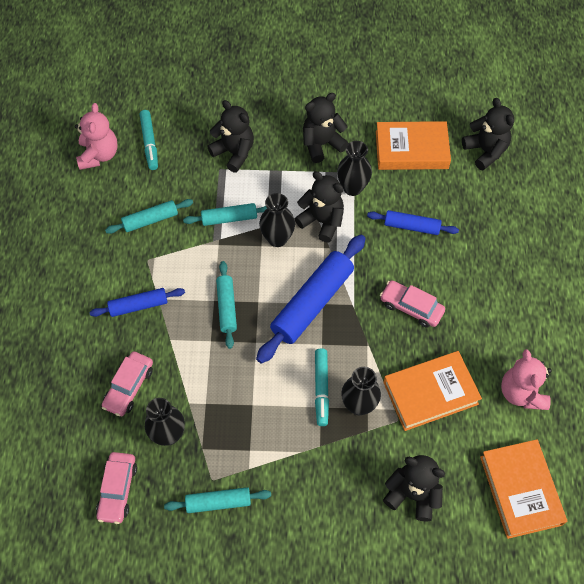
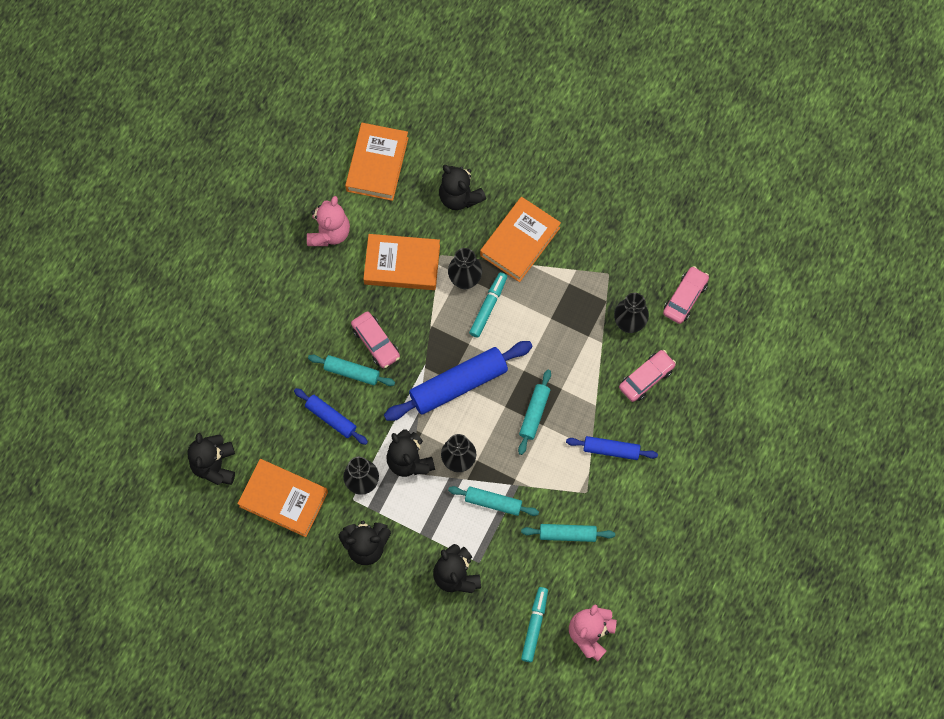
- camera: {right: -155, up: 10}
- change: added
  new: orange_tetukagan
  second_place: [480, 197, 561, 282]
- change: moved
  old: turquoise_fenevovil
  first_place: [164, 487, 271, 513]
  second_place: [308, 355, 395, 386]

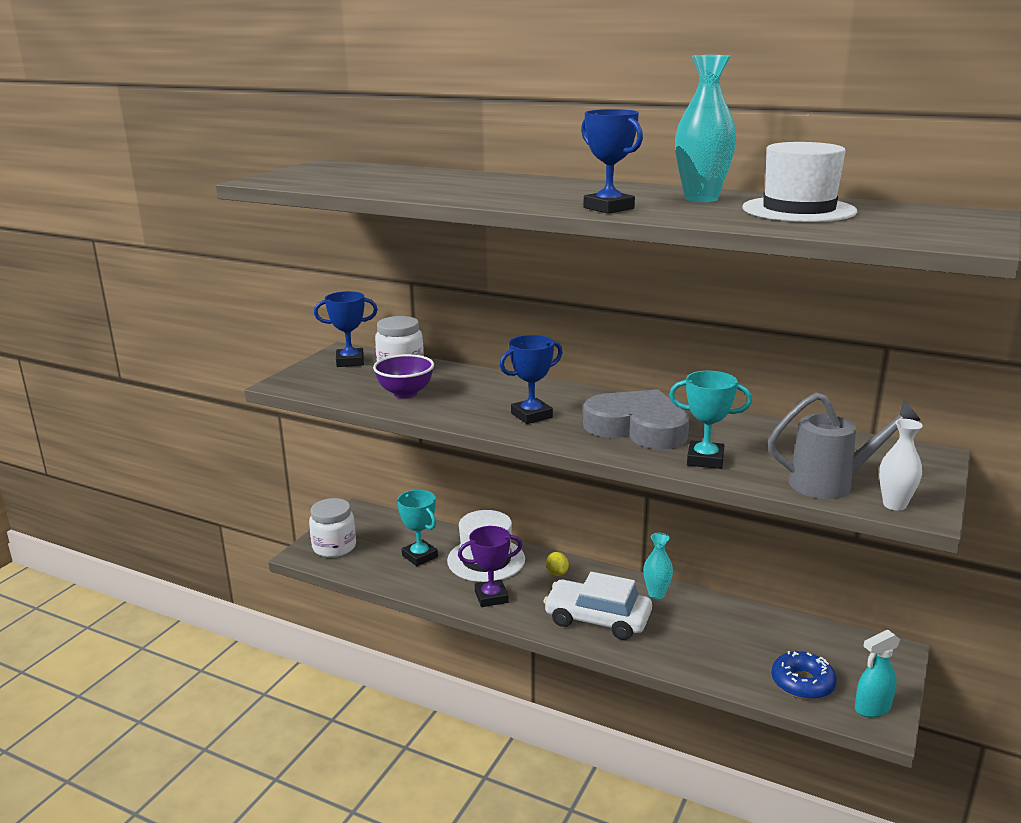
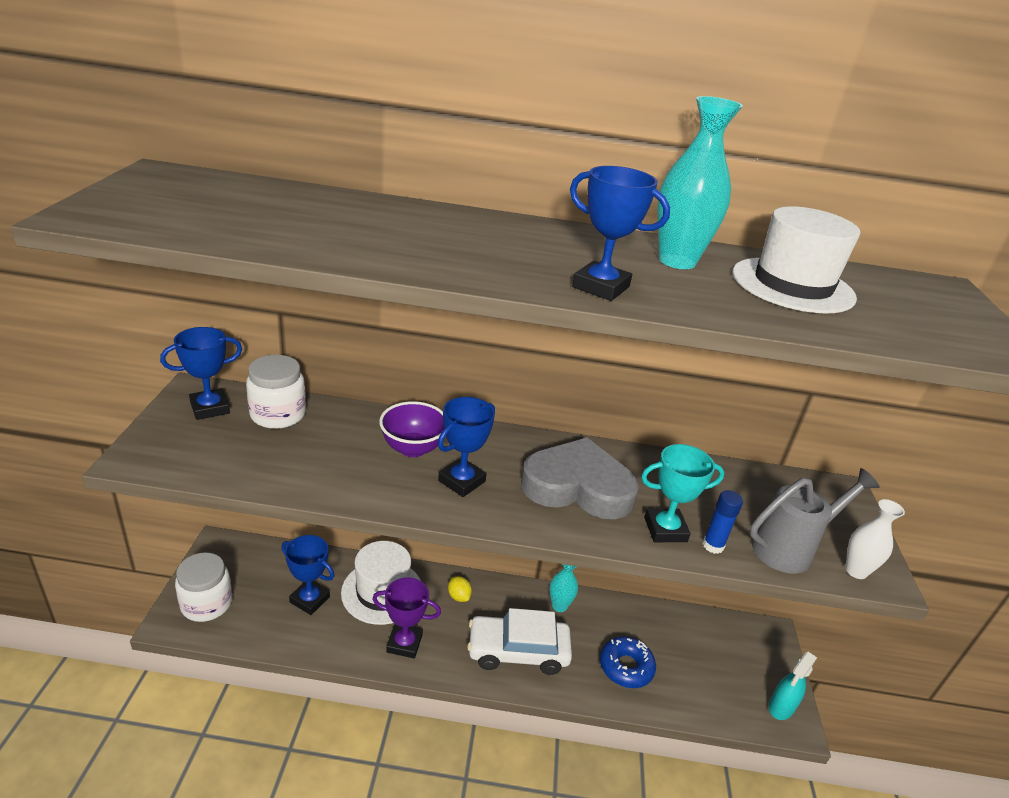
- camera: {right: -25, up: 10}
- change: added
  new: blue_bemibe
  second_place: [703, 490, 743, 554]
- change: moved
  old: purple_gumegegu
  first_place: [373, 354, 434, 399]
  second_place: [379, 401, 444, 457]
- change: moved
  old: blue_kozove
  first_place: [771, 651, 837, 700]
  second_place: [600, 636, 656, 688]
- change: recoloured
  old: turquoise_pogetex
  new: blue_pogetex
  first_place: [397, 490, 438, 566]
  second_place: [281, 535, 334, 615]
- change: turned
  old: purple_pogetex
  first_place: [458, 526, 522, 607]
  second_place: [372, 577, 441, 659]
  degrees: 45

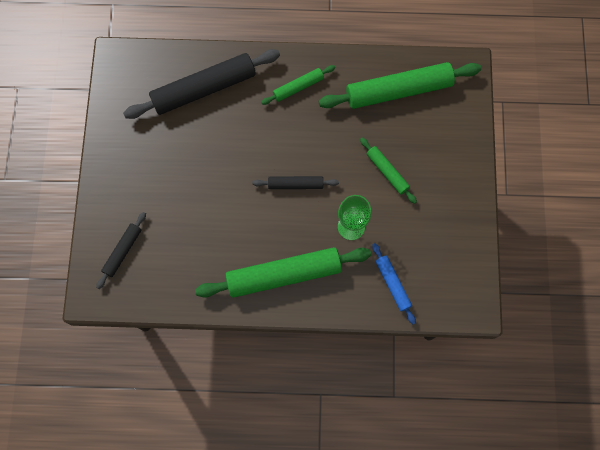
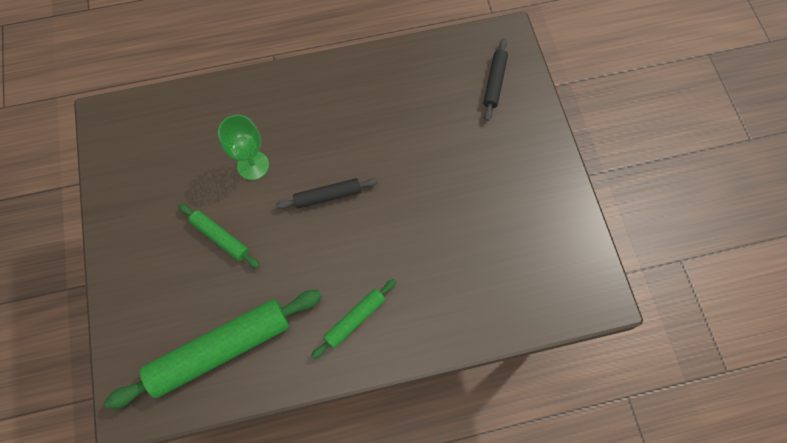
- camera: {right: 165, up: -5}
- change: removed
  old: black_fenevovil
  first_place: [123, 49, 280, 119]
- change: removed
  old: green_fenevovil
  first_place: [195, 247, 371, 298]
- change: removed
  old: blue_fenevovil
  first_place: [372, 243, 416, 324]

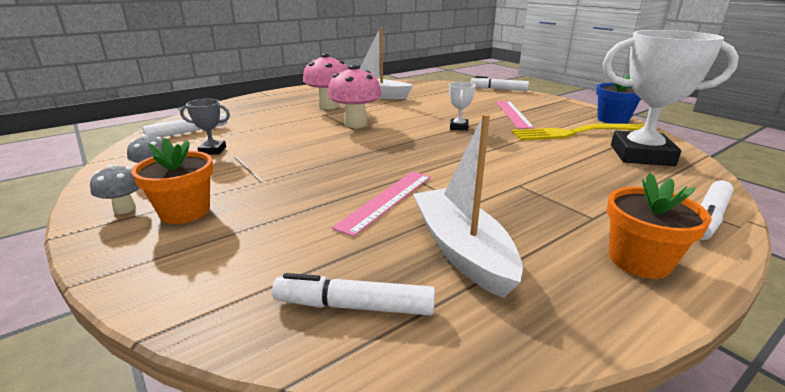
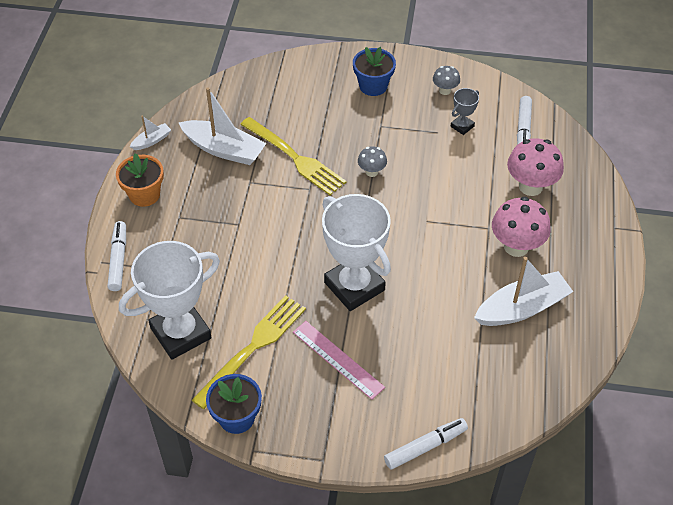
- camera: {right: 135, up: 25}
- change: removed
  old: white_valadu
  first_place: [272, 273, 435, 316]
- change: added
  new: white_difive
  second_place: [130, 116, 171, 150]
- change: moved
  old: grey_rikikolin
  first_place: [90, 164, 139, 214]
  second_place: [358, 146, 387, 177]
- change: moved
  old: pink_rikikolin
  first_place: [327, 65, 382, 128]
  second_place: [507, 138, 564, 196]
- change: replaced
  old: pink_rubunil
  new: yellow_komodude
  first_place: [332, 172, 431, 237]
  second_place: [240, 117, 346, 195]
- change: recoloured
  old: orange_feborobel
  new: blue_feborobel
  first_place: [131, 138, 213, 224]
  second_place: [353, 47, 396, 96]
- change: resized
  old: white_pogetex
  first_place: [449, 82, 476, 131]
  second_place: [322, 194, 391, 311]
  factor: 2.27

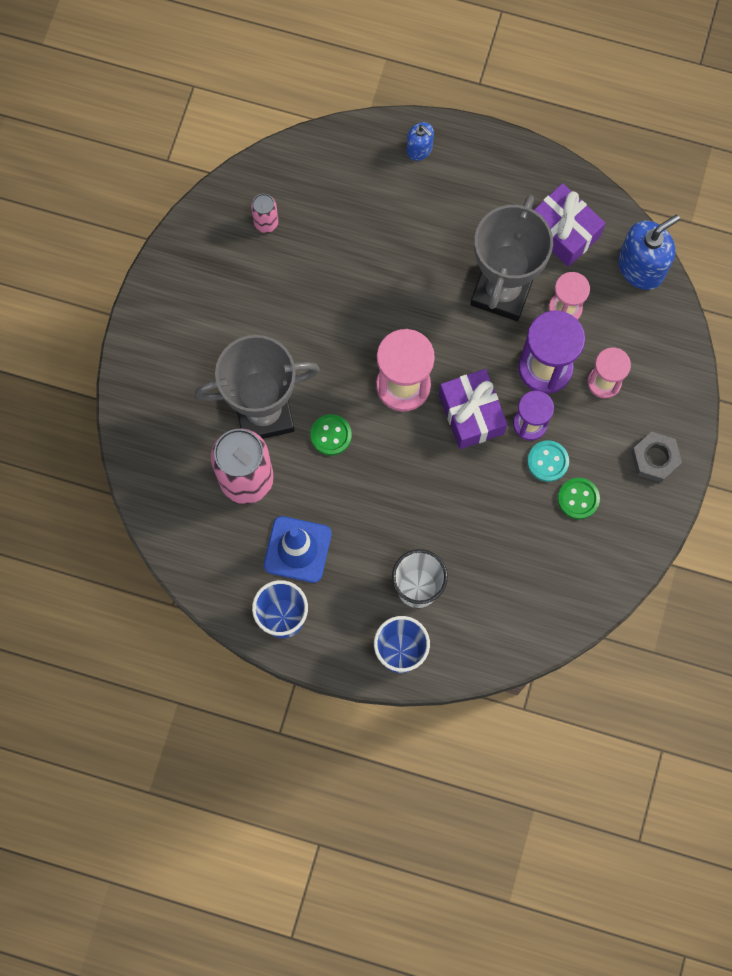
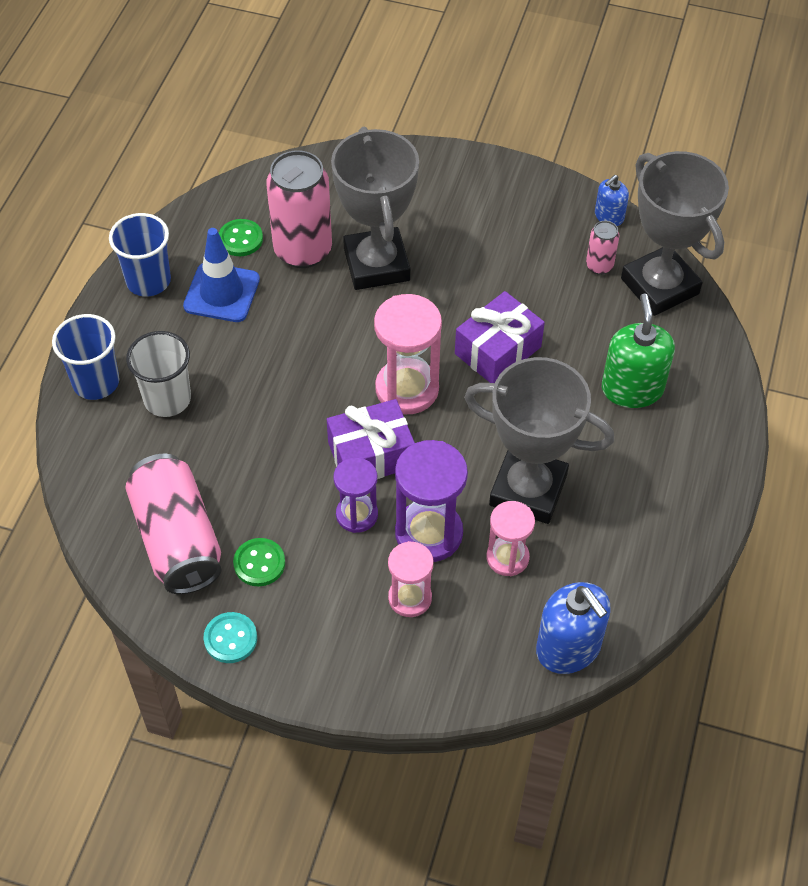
- camera: {right: 90, up: -20}
- change: removed
  old: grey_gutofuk
  first_place: [631, 432, 682, 483]
- change: added
  new: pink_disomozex
  second_place: [125, 454, 221, 594]
- change: added
  new: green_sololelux
  second_place: [602, 293, 675, 408]
- change: added
  new: grey_pogetex
  second_place: [621, 151, 729, 316]
- change: moved
  old: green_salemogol
  first_place: [310, 414, 352, 455]
  second_place: [219, 219, 263, 256]
- change: moved
  old: blue_sololelux
  first_place: [406, 122, 434, 161]
  second_place: [595, 175, 629, 226]
- change: moved
  old: turquoise_salemogol
  first_place: [527, 440, 569, 482]
  second_place: [203, 612, 257, 663]
- change: moved
  old: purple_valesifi
  first_place: [534, 183, 606, 267]
  second_place: [455, 291, 545, 383]

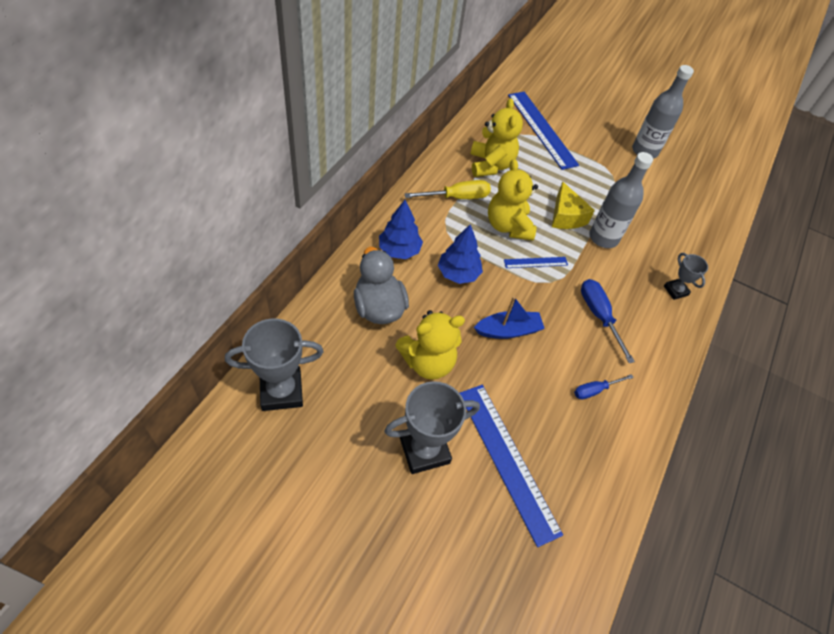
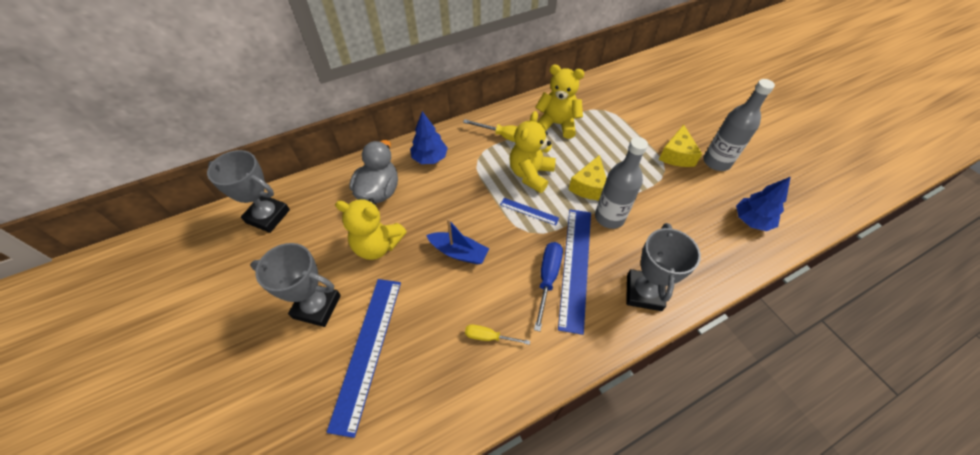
- camera: {right: 40, up: 0}
- change: added
  new: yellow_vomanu
  second_place: [659, 125, 702, 167]
- change: moved
  old: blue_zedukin
  first_place: [438, 224, 483, 284]
  second_place: [736, 177, 791, 231]
- change: moved
  old: blue_rubunil
  first_place: [508, 92, 579, 170]
  second_place: [558, 209, 591, 335]
- change: recoloured
  old: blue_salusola
  new: yellow_salusola
  first_place: [574, 374, 634, 399]
  second_place: [465, 324, 530, 345]
- change: turned
  old: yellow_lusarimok
  first_place: [470, 98, 523, 177]
  second_place: [535, 65, 584, 139]
  degrees: -105
- change: resized
  old: grey_pogetex
  first_place: [664, 253, 708, 300]
  second_place: [626, 223, 701, 311]
  factor: 1.81

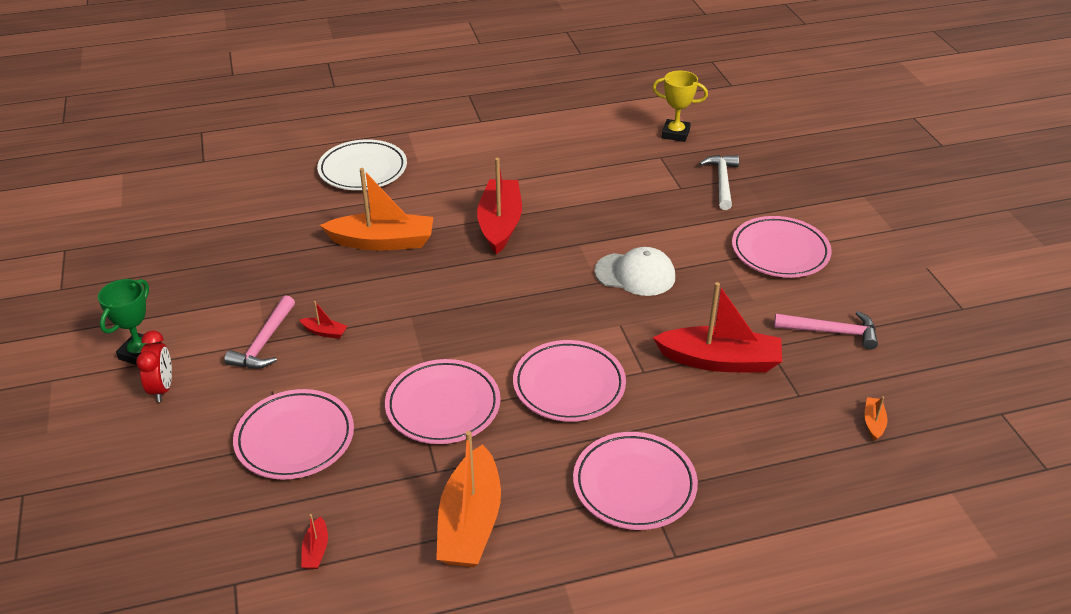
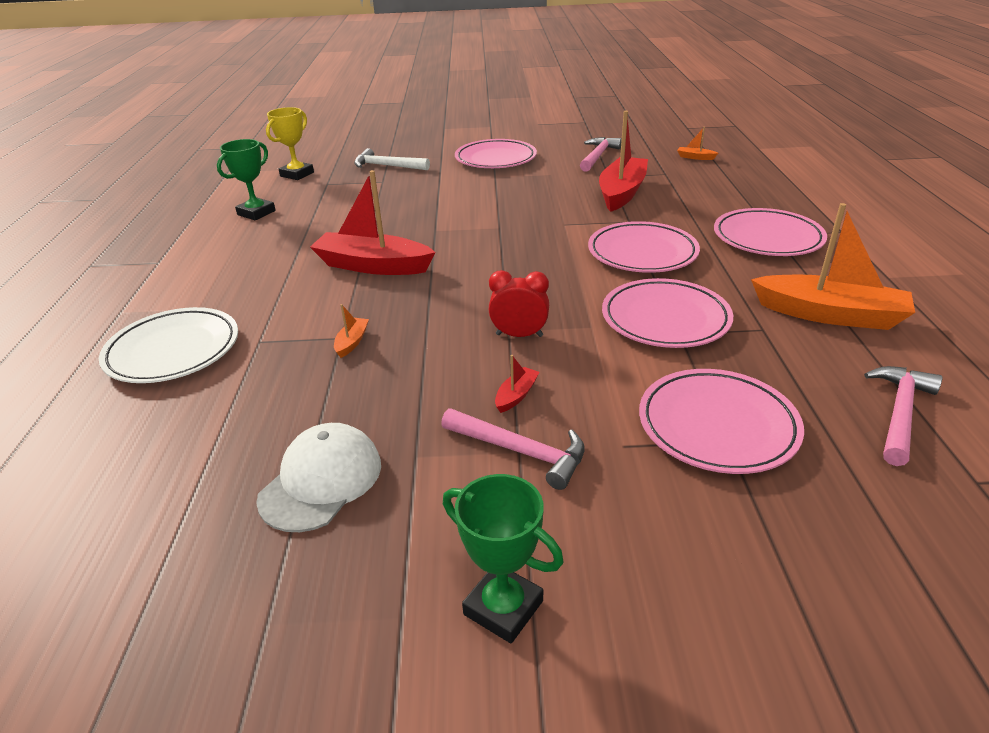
- camera: {right: -75, up: -5}
- change: added
  new: green_pogetex
  second_place: [217, 139, 276, 220]
- change: moved
  old: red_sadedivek
  first_place: [136, 331, 172, 402]
  second_place: [489, 270, 549, 337]
- change: moved
  old: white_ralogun
  first_place: [594, 247, 675, 296]
  second_place: [256, 423, 381, 532]
- change: replaced
  old: red_difive
  new: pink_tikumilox
  first_place: [301, 514, 328, 569]
  second_place: [864, 366, 942, 466]
- change: resized
  old: orange_difive
  first_place: [320, 168, 433, 250]
  second_place: [334, 304, 369, 358]
  factor: 0.41

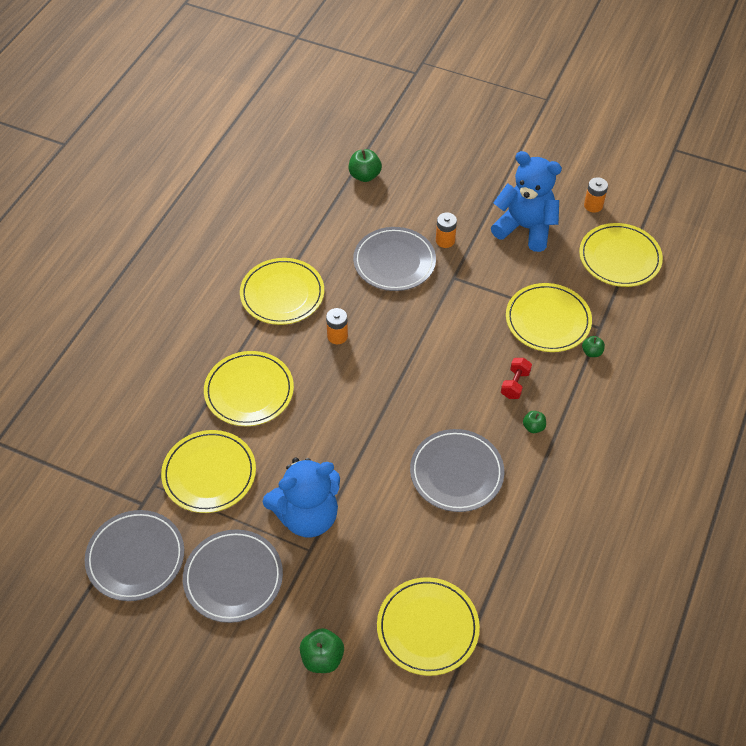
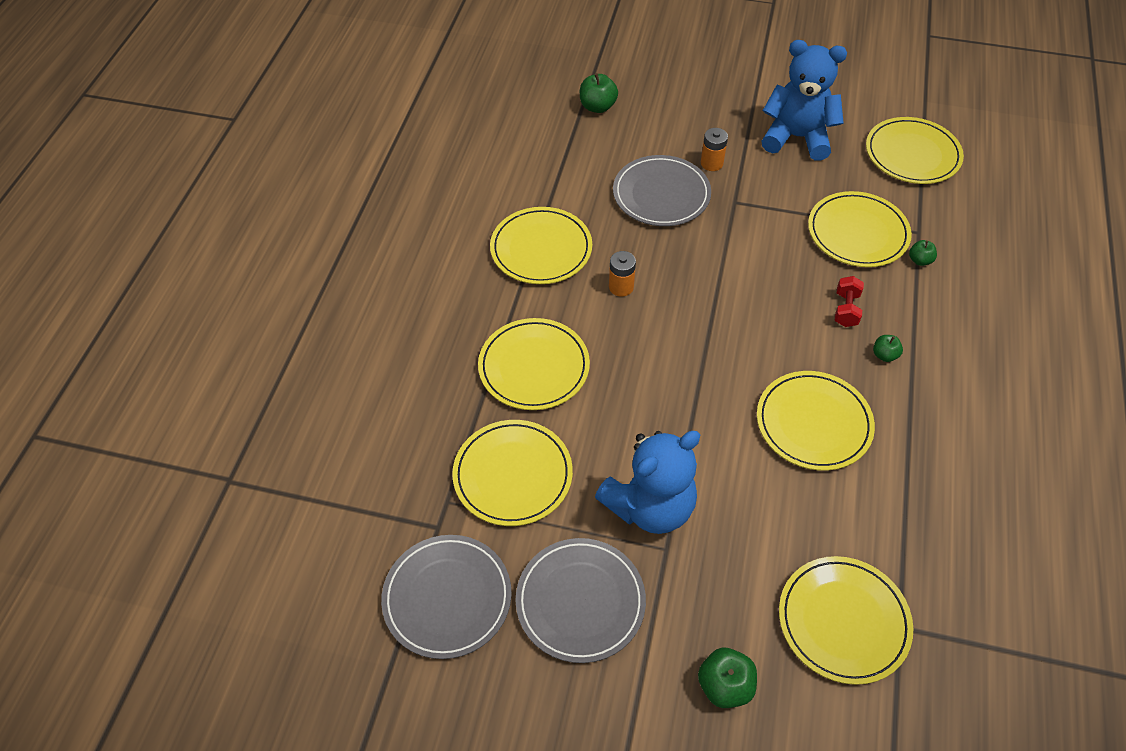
- camera: {right: -10, up: 0}
- change: removed
  old: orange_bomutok
  first_place: [584, 177, 608, 213]
- change: recoloured
  old: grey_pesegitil
  new: yellow_pesegitil
  first_place: [410, 429, 504, 512]
  second_place: [757, 371, 875, 471]

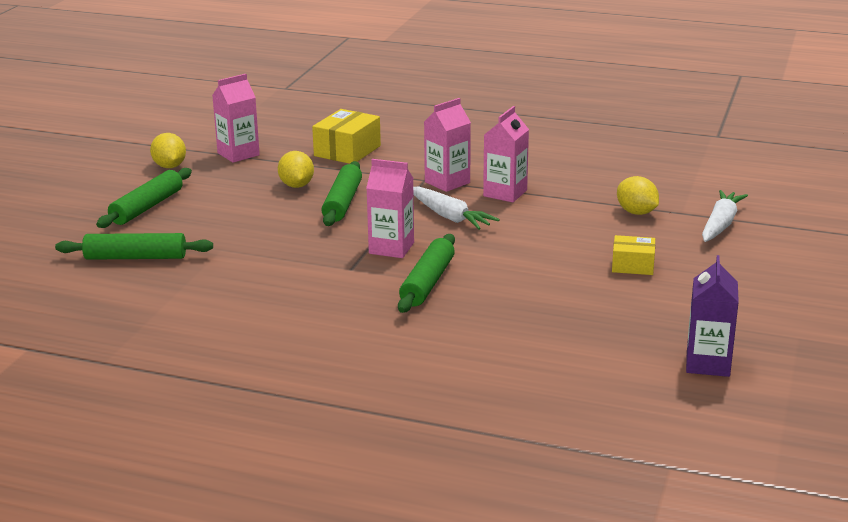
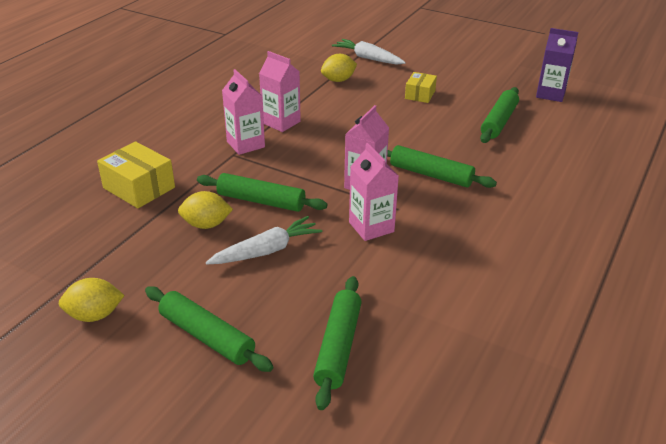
- camera: {right: -80, up: 10}
- change: added
  new: green_fenevovil
  second_place: [480, 87, 519, 143]
- change: moved
  old: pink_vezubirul
  first_place: [212, 74, 260, 163]
  second_place: [349, 143, 399, 241]
- change: moved
  old: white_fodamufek
  first_place: [413, 187, 500, 230]
  second_place: [206, 216, 322, 264]

